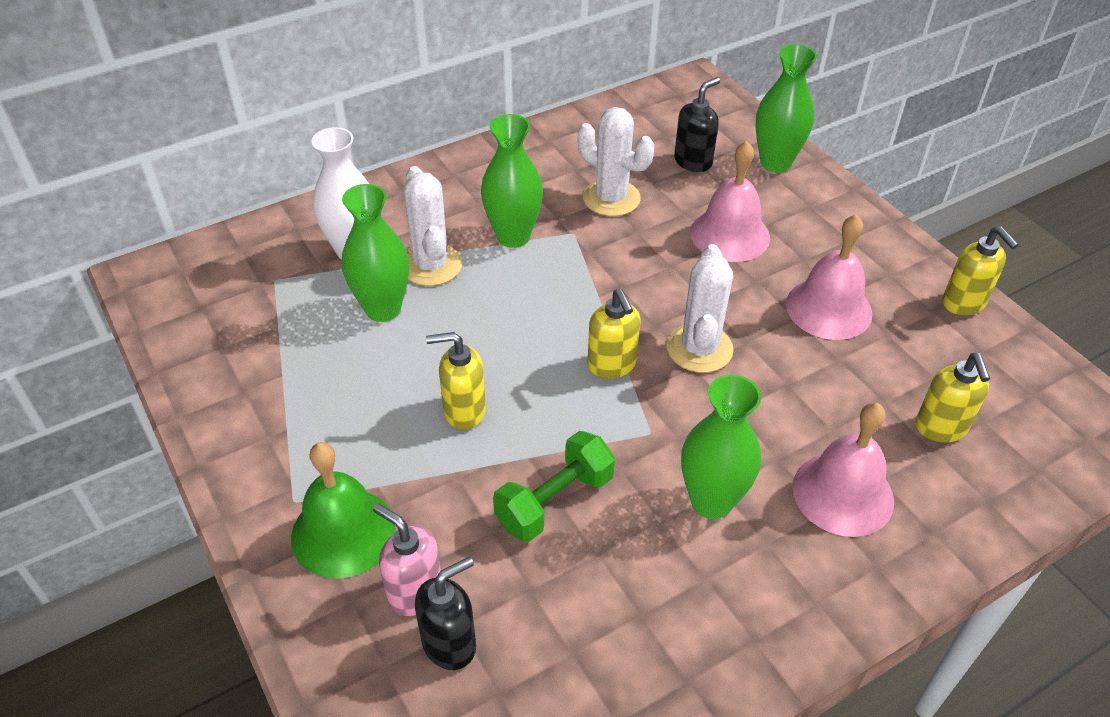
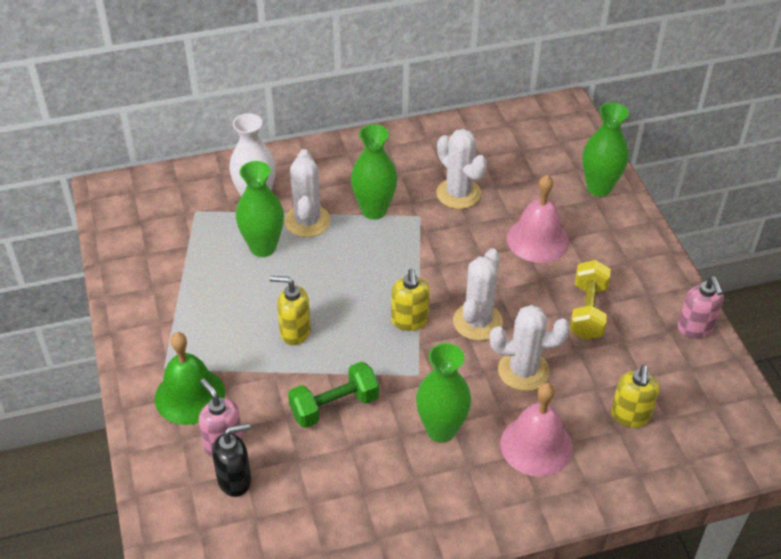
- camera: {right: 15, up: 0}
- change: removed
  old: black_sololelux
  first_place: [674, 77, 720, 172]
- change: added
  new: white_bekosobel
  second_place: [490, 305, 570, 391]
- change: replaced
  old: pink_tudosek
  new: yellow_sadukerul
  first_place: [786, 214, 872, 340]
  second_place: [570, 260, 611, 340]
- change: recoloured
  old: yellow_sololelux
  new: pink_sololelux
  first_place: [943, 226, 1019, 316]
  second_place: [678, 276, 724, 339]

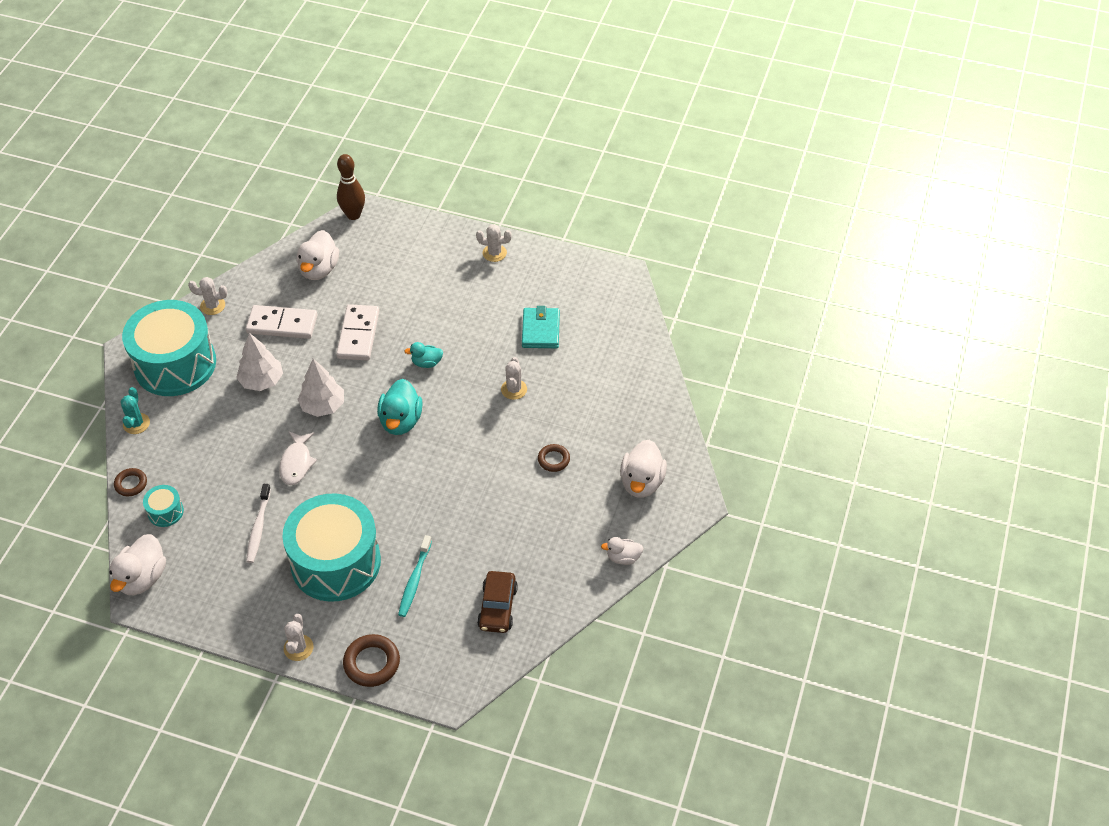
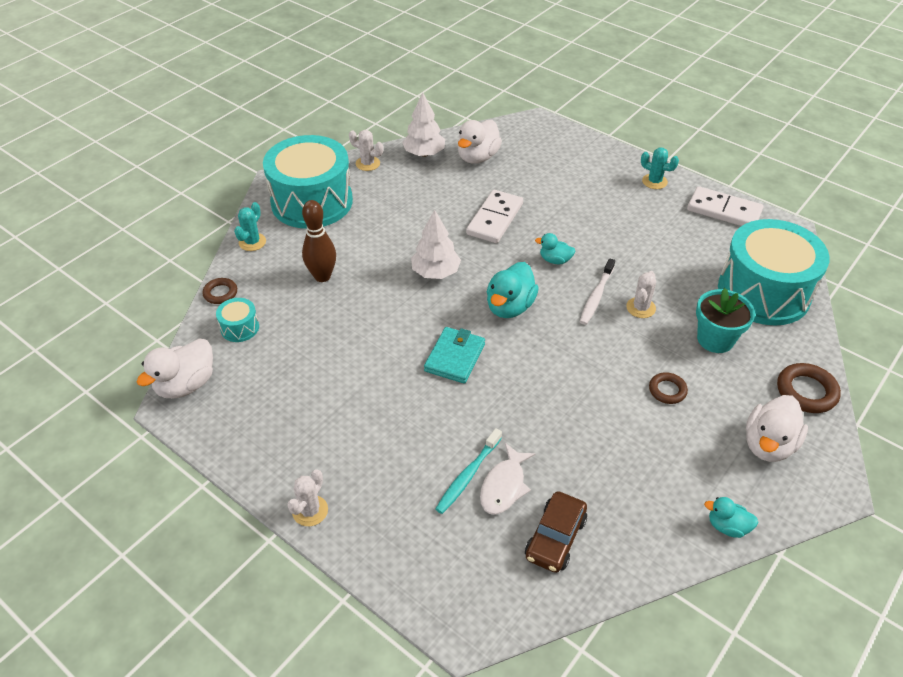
- camera: {right: 20, up: -5}
- change: added
  new: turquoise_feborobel
  second_place: [696, 288, 755, 353]
- change: moved
  old: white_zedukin
  first_place: [236, 333, 283, 391]
  second_place: [402, 92, 445, 157]
- change: moved
  old: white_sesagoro
  first_place: [246, 305, 317, 339]
  second_place: [687, 186, 763, 226]
- change: moved
  old: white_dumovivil
  first_place: [246, 484, 271, 563]
  second_place: [580, 258, 615, 325]
- change: moved
  old: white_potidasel
  first_place: [279, 431, 317, 485]
  second_place: [480, 443, 535, 515]
- change: moved
  old: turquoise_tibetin
  first_place: [282, 493, 381, 602]
  second_place: [718, 219, 830, 326]
- change: moved
  old: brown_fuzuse
  first_place: [337, 154, 365, 220]
  second_place: [302, 200, 336, 282]
- change: moved
  old: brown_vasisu
  first_place: [343, 634, 400, 687]
  second_place: [777, 363, 841, 413]
- change: moved
  old: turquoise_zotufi
  first_place: [522, 306, 560, 348]
  second_place: [424, 327, 485, 384]
- change: recoloured
  old: white_bekosobel
  new: turquoise_bekosobel
  first_place: [476, 224, 512, 262]
  second_place: [641, 147, 679, 189]
- change: recoloured
  old: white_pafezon
  new: turquoise_pafezon
  first_place: [601, 537, 643, 565]
  second_place: [704, 497, 758, 538]

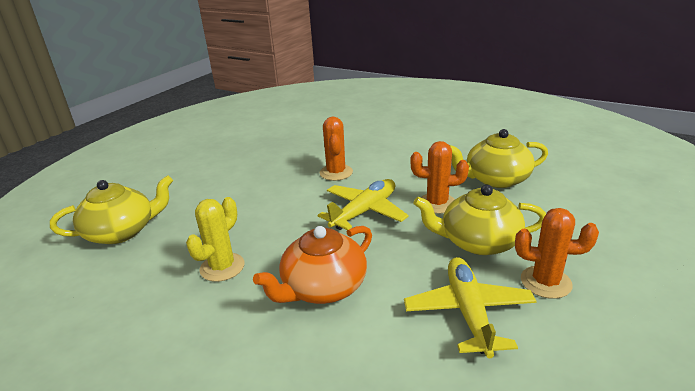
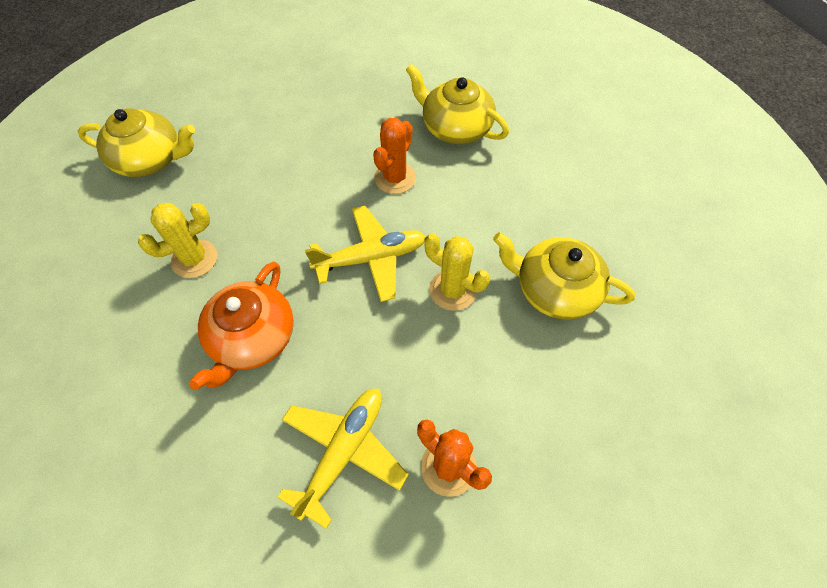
- camera: {right: 30, up: 30}
- change: moved
  old: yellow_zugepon
  first_place: [413, 185, 546, 255]
  second_place: [406, 64, 509, 144]
- change: recoloured
  old: orange_bekosobel
  new: yellow_bekosobel
  first_place: [410, 141, 469, 214]
  second_place: [424, 234, 490, 311]
- change: turned
  old: orange_zugepon
  first_place: [253, 226, 372, 304]
  second_place: [189, 261, 294, 390]
  degrees: -60

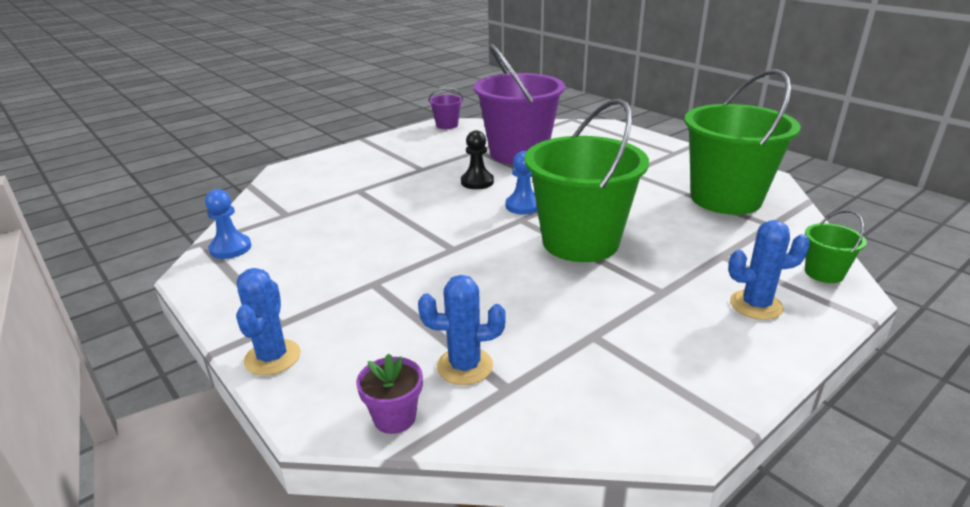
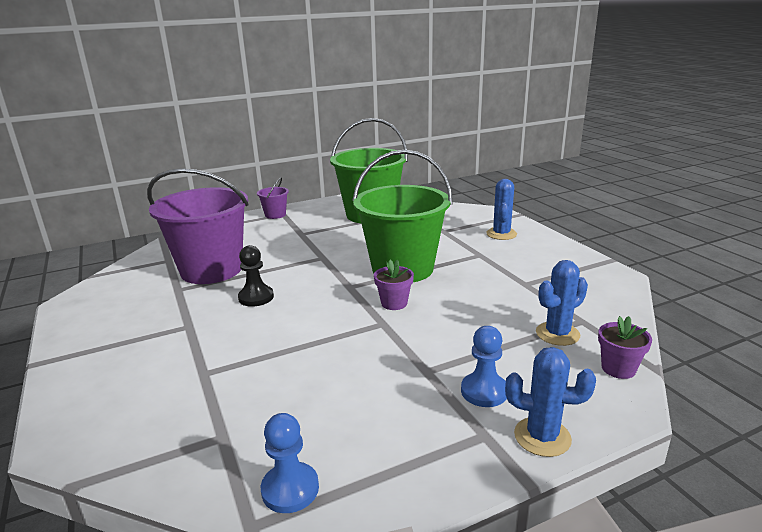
- camera: {right: -75, up: -5}
- change: removed
  old: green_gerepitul
  first_place: [805, 210, 867, 283]
- change: added
  new: purple_feborobel
  second_place: [374, 259, 414, 310]
- change: moved
  old: purple_gerepitul
  first_place: [428, 88, 463, 129]
  second_place: [257, 178, 289, 219]
- change: moved
  old: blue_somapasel
  first_place: [506, 151, 538, 215]
  second_place: [461, 326, 507, 407]
- change: turned
  old: blue_bekosobel
  first_place: [418, 275, 506, 385]
  second_place: [536, 260, 588, 346]
  degrees: 45

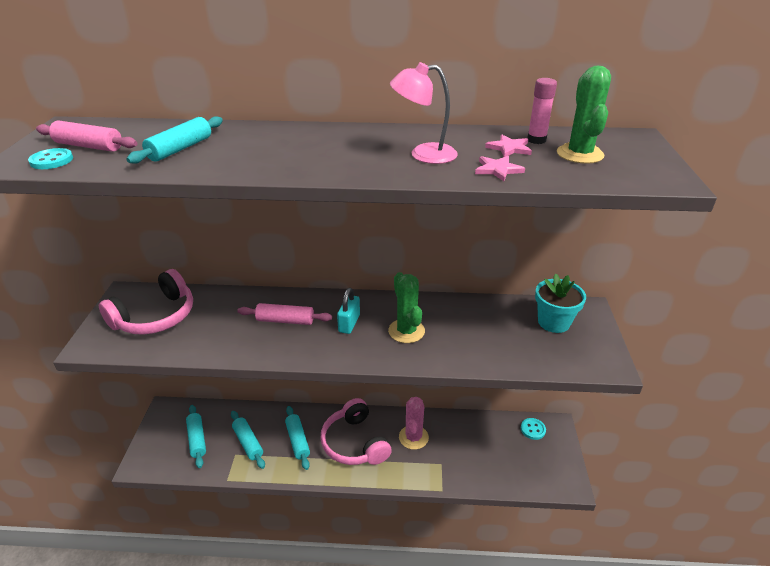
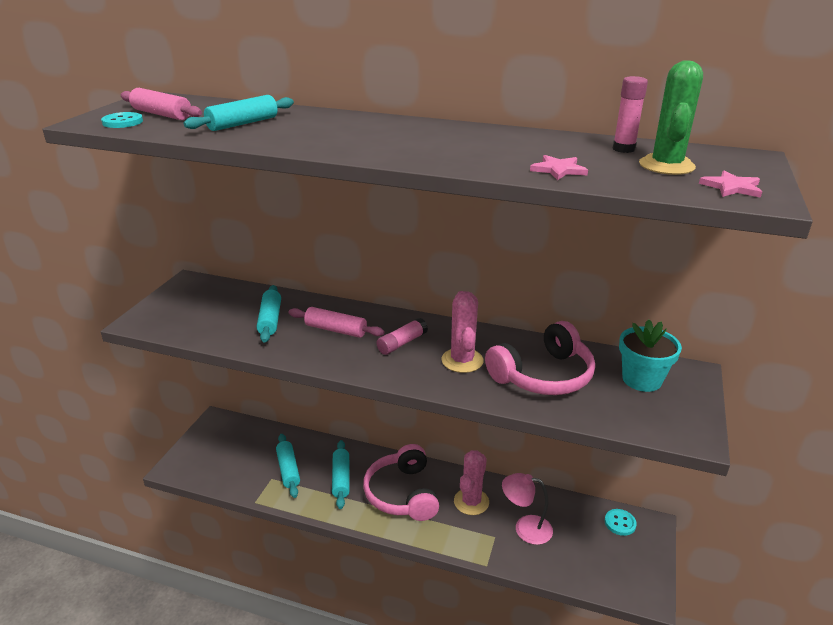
- camera: {right: 15, up: -5}
- change: moved
  old: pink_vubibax
  first_place: [99, 269, 193, 335]
  second_place: [485, 321, 595, 395]
- change: moved
  old: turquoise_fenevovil
  first_place: [186, 405, 206, 468]
  second_place: [257, 285, 281, 343]
- change: moved
  old: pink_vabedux
  first_place: [390, 62, 458, 164]
  second_place: [502, 473, 553, 545]
- change: moved
  old: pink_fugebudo
  first_place: [485, 135, 532, 157]
  second_place: [699, 170, 762, 198]
- change: replaced
  old: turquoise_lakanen
  new: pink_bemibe
  first_place: [337, 288, 360, 334]
  second_place: [377, 318, 428, 355]
- change: recoloured
  old: green_bekosobel
  new: pink_bekosobel
  first_place: [388, 272, 425, 343]
  second_place: [442, 291, 484, 373]

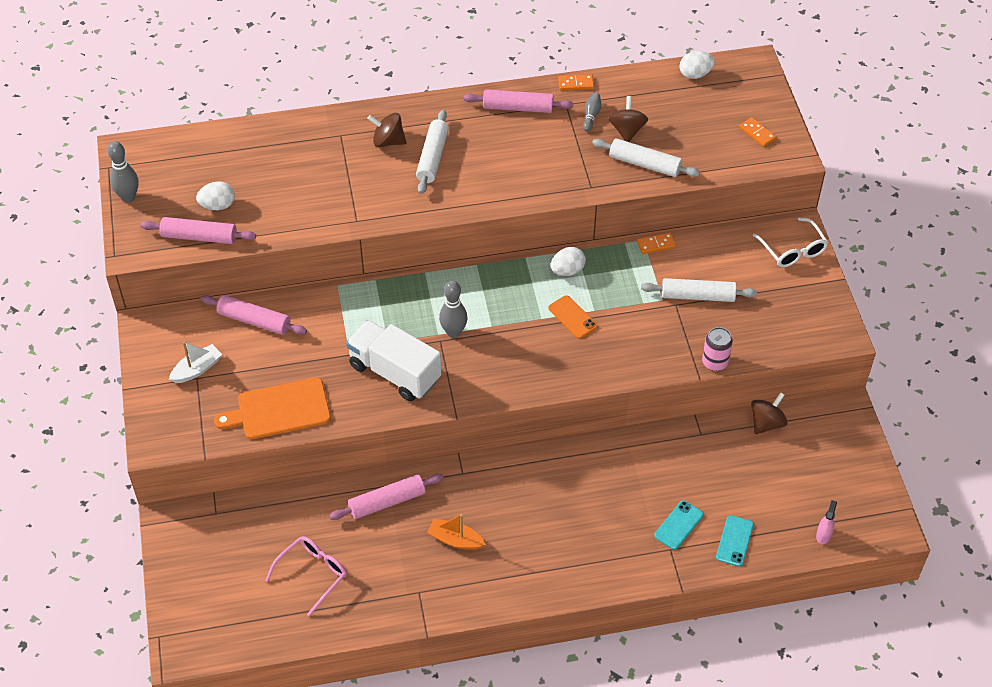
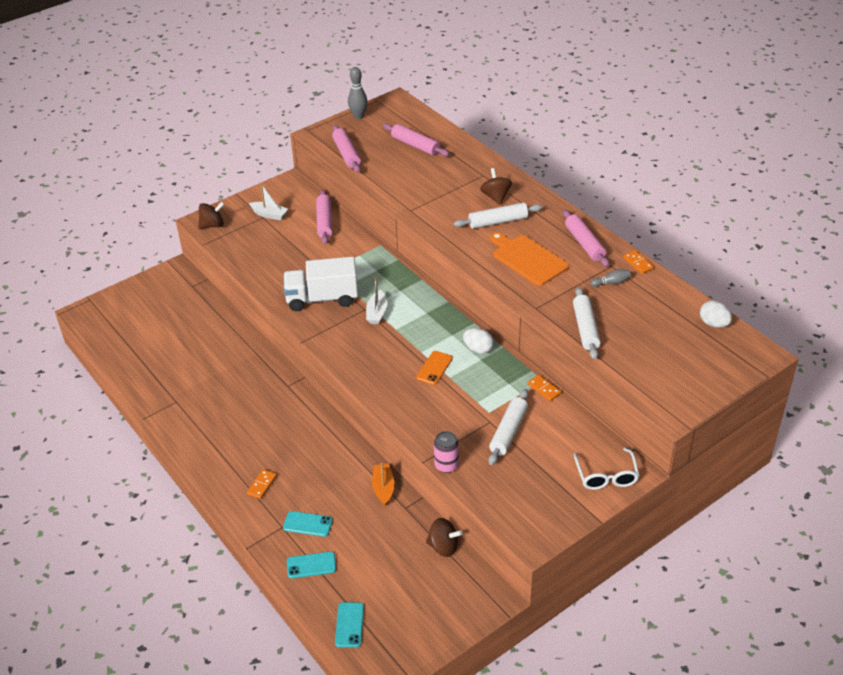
- camera: {right: 65, up: -10}
- change: removed
  old: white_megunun
  first_place: [196, 181, 235, 210]
- change: removed
  old: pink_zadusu
  first_place: [265, 536, 347, 616]
- change: moved
  old: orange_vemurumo
  first_place: [214, 377, 331, 439]
  second_place: [490, 232, 569, 286]
- change: moved
  old: pink_fenevovil
  first_place: [329, 474, 444, 520]
  second_place: [383, 123, 450, 156]
- change: moved
  old: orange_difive
  first_place: [427, 514, 486, 550]
  second_place: [372, 463, 395, 506]
- change: moved
  old: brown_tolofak
  first_place: [608, 96, 648, 142]
  second_place: [198, 202, 224, 229]
- change: moved
  old: orange_sesagoro
  first_place: [740, 117, 776, 147]
  second_place: [247, 469, 277, 499]
- change: replaced
  old: grey_fuzuse
  new: white_difive
  first_place: [439, 280, 468, 338]
  second_place: [366, 278, 387, 324]
- change: replaced
  old: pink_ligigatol
  new: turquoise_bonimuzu
  first_place: [816, 500, 837, 544]
  second_place: [335, 602, 364, 648]
- change: turned
  old: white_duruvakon
  first_place: [346, 320, 441, 401]
  second_place: [283, 257, 358, 311]
  degrees: -105
- change: turned
  old: white_fenevovil
  first_place: [641, 278, 757, 302]
  second_place: [489, 389, 528, 465]
  degrees: 45
- change: turned
  old: white_zadusu
  first_place: [753, 217, 829, 267]
  second_place: [574, 448, 640, 490]
  degrees: -45

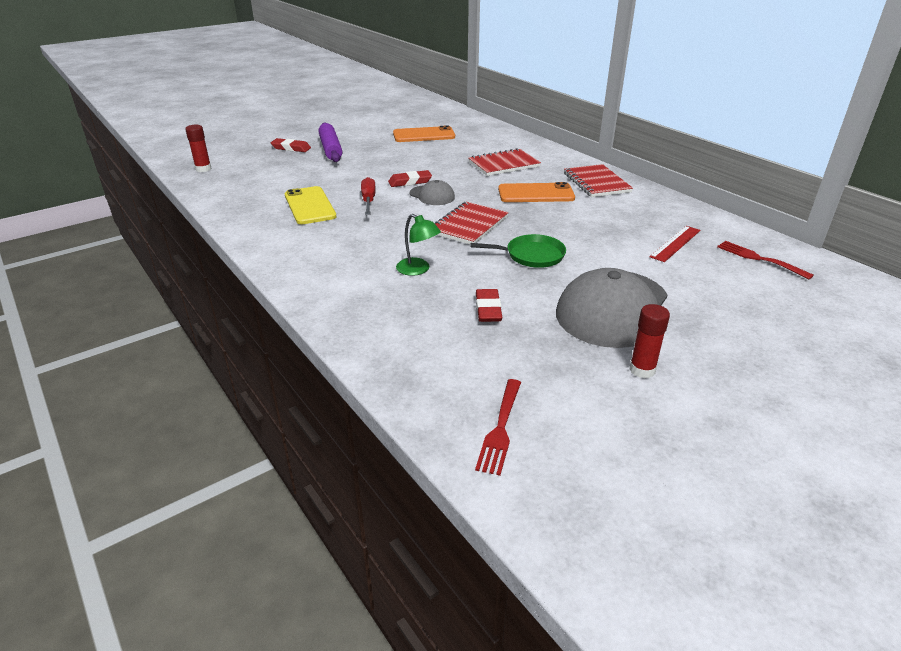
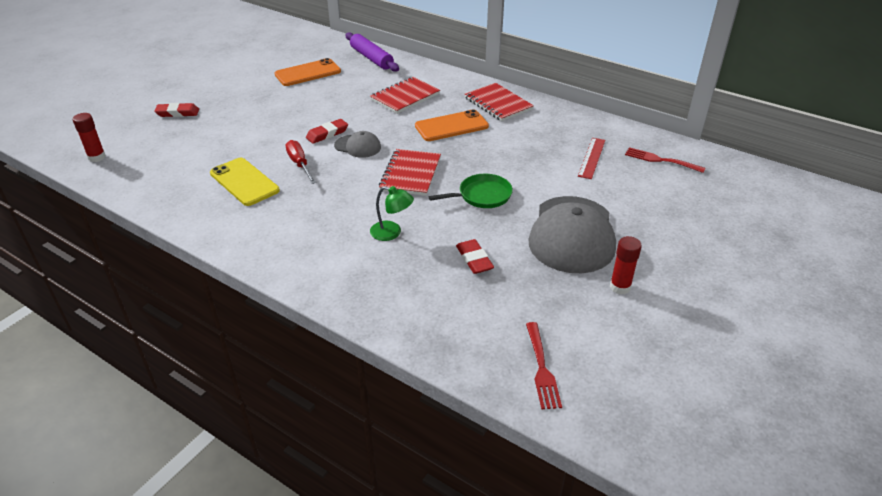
- camera: {right: -20, up: 5}
- change: moved
  old: purple_fenevovil
  first_place: [318, 122, 342, 162]
  second_place: [346, 32, 399, 72]

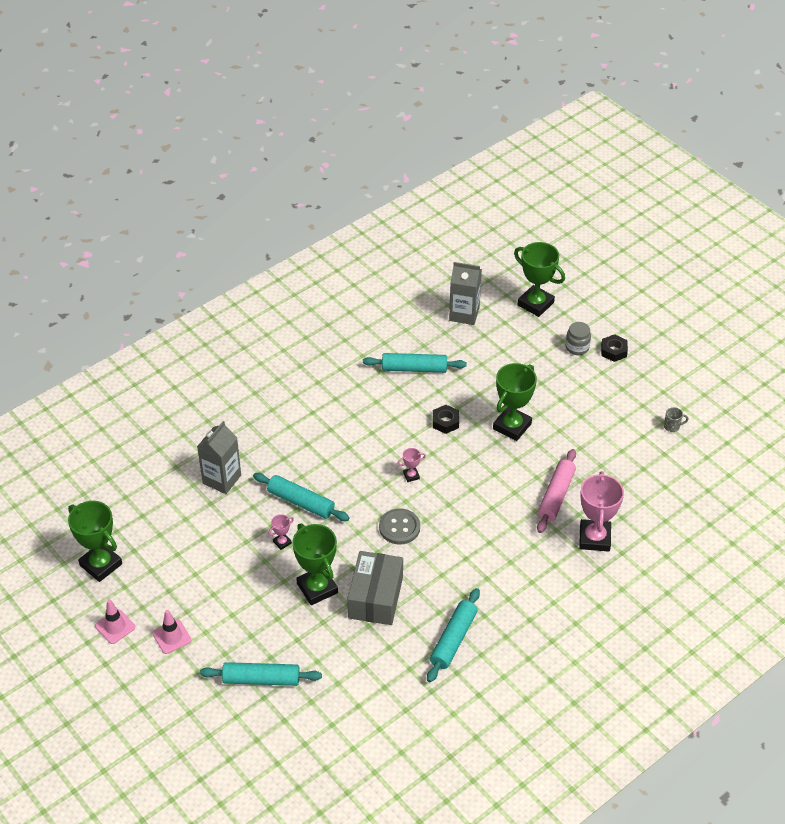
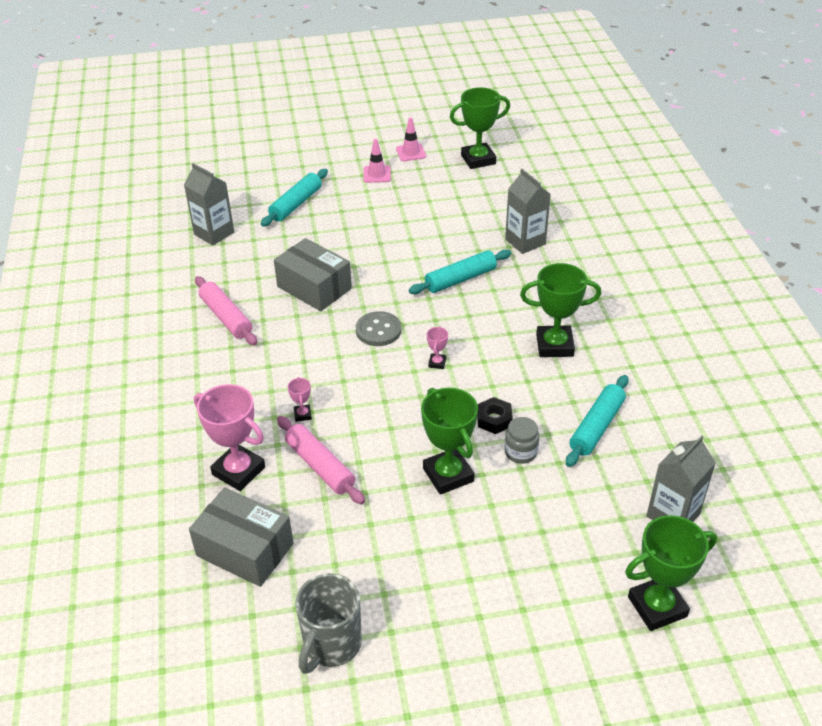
- camera: {right: 120, up: -5}
- change: removed
  old: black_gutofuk
  first_place: [601, 334, 628, 362]
- change: added
  new: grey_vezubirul
  second_place: [184, 163, 234, 246]
- change: added
  new: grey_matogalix
  second_place: [189, 487, 293, 587]
- change: moved
  old: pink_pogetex
  first_place: [268, 514, 294, 550]
  second_place: [288, 377, 312, 422]
- change: moved
  old: green_pogetex
  first_place: [292, 523, 338, 605]
  second_place: [520, 263, 601, 357]
- change: moved
  old: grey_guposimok
  first_place: [566, 322, 591, 355]
  second_place: [504, 417, 539, 464]
- change: recoloured
  old: turquoise_fenevovil
  new: pink_fenevovil
  first_place: [427, 588, 480, 682]
  second_place: [195, 276, 257, 345]
- change: resized
  old: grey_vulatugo
  first_place: [664, 407, 689, 432]
  second_place: [295, 573, 362, 674]
  factor: 2.36

